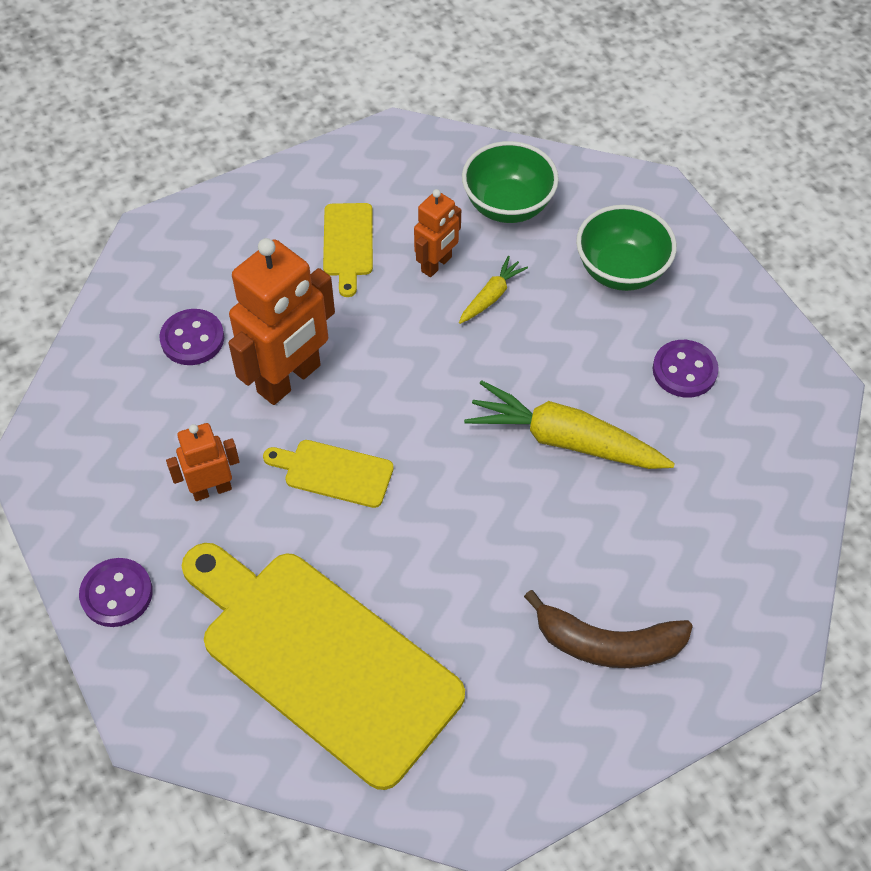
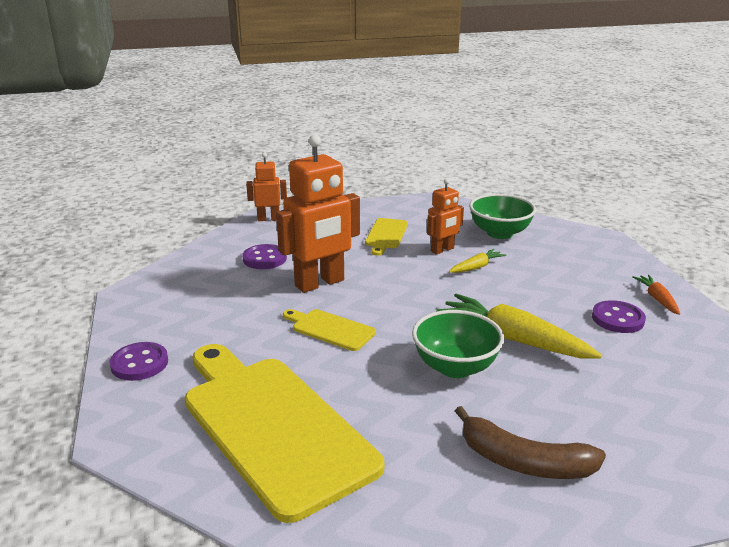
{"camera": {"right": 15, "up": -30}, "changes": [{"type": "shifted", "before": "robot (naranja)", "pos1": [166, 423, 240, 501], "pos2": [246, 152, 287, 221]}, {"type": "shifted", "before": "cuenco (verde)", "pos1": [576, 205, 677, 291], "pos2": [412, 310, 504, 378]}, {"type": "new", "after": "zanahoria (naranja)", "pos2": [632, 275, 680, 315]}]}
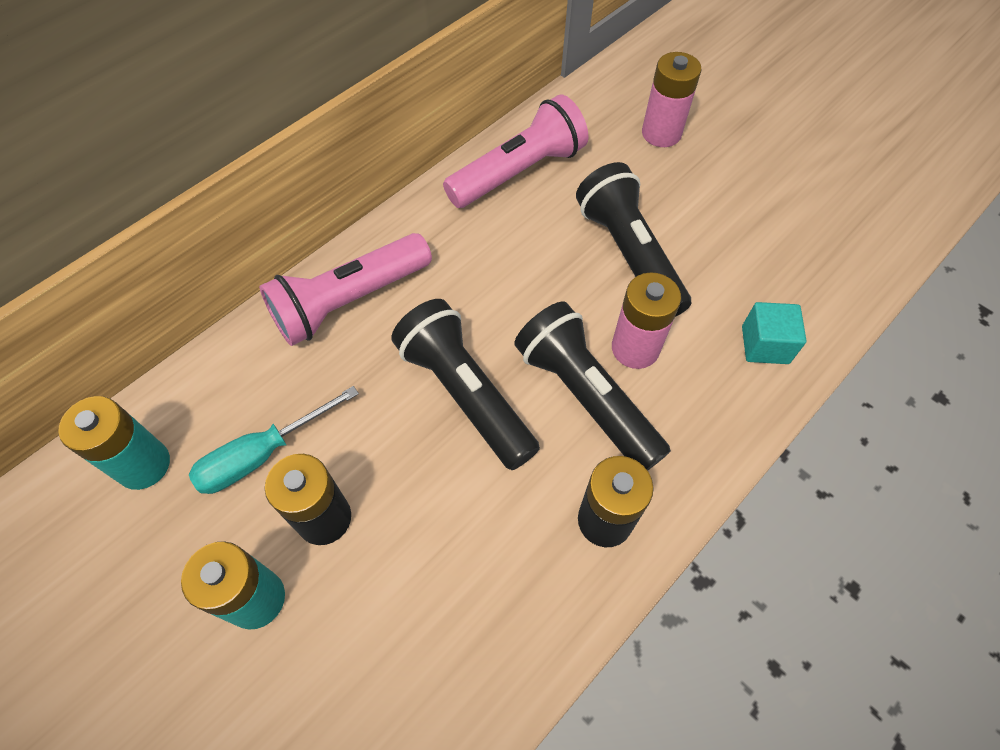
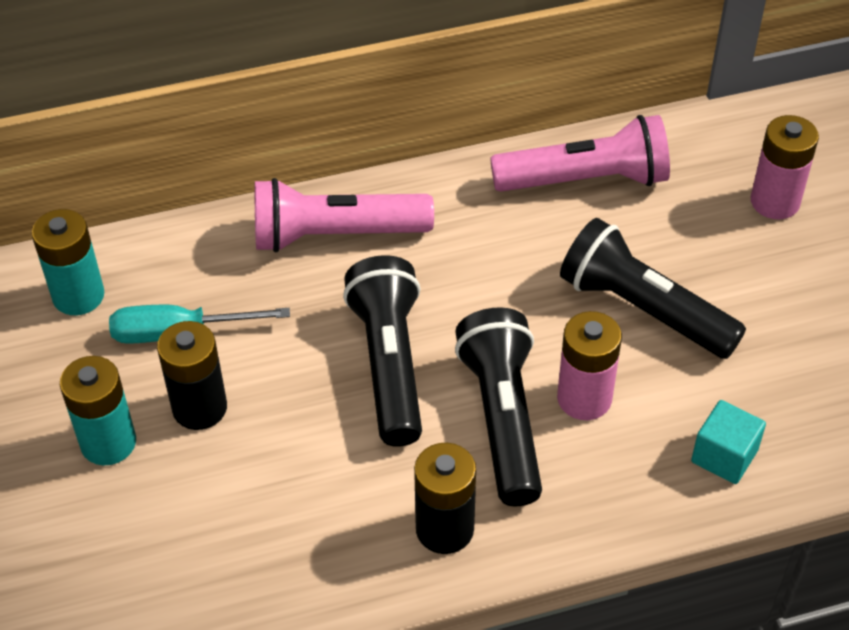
{"camera": {"right": 30, "up": -10}, "changes": [{"type": "rotated", "before": "lámpara de mano (negro)", "pos1": [576, 162, 691, 317], "pos2": [560, 218, 746, 359], "turn": -60}]}
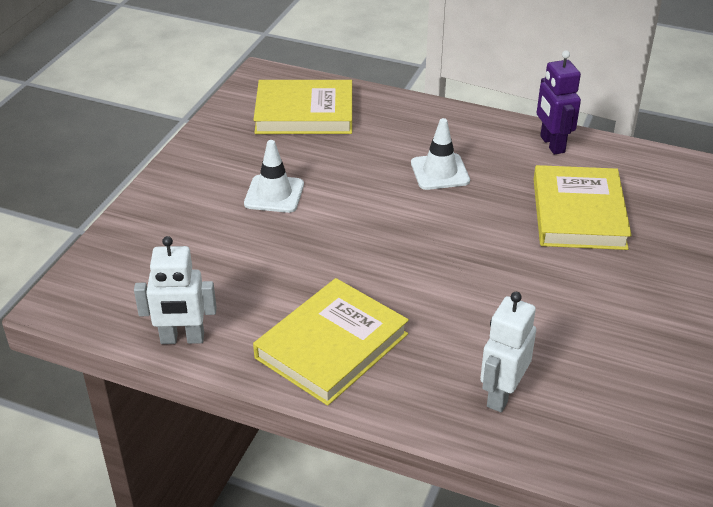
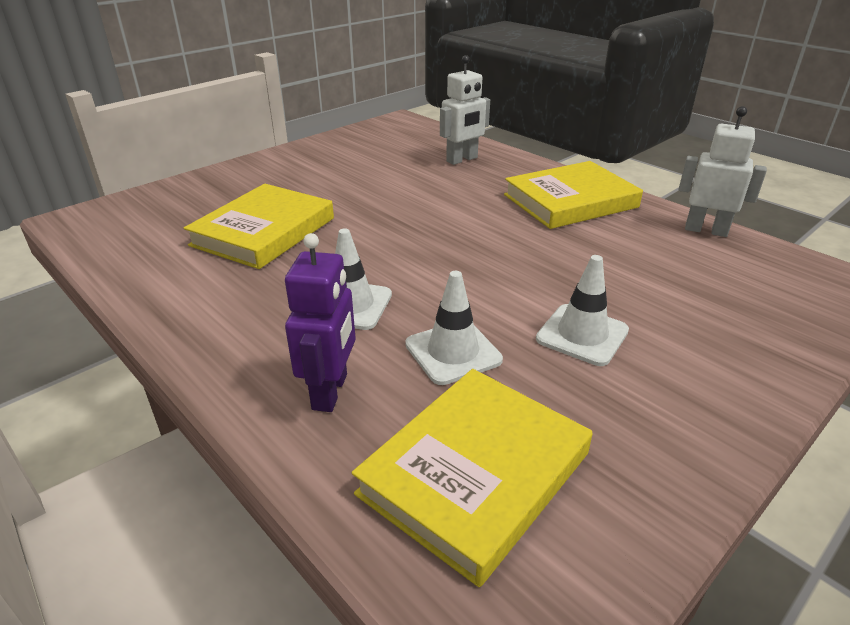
{"camera": {"right": -155, "up": -5}, "changes": [{"type": "shifted", "before": "robot (morado)", "pos1": [537, 50, 581, 155], "pos2": [285, 233, 356, 412]}, {"type": "rotated", "before": "libro (amarillo)", "pos1": [253, 80, 352, 134], "pos2": [352, 369, 593, 587], "turn": -75}, {"type": "new", "after": "cono de tráfico (blanco)", "pos2": [405, 271, 503, 385]}]}
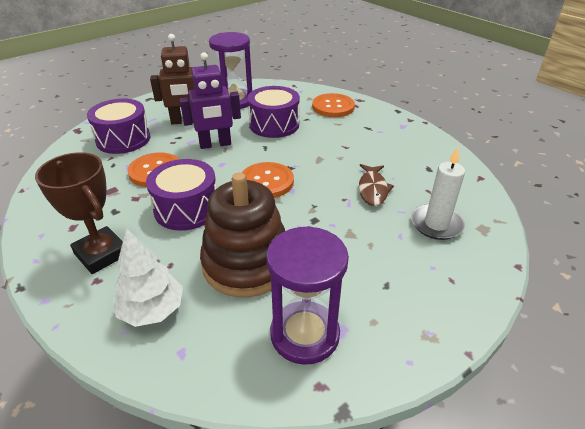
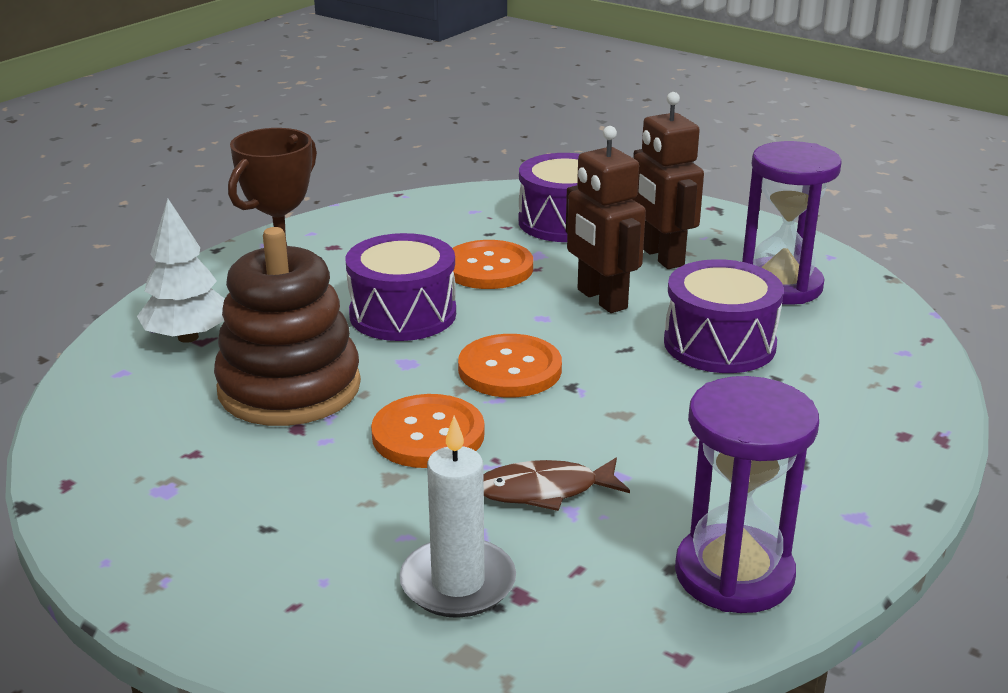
{"camera": {"right": 75, "up": -10}, "changes": [{"type": "shifted", "before": "botón (naranja)", "pos1": [312, 93, 355, 117], "pos2": [371, 394, 485, 468]}, {"type": "repainted", "before": "robot (morado)", "after": "robot (marrón)", "pos1": [180, 52, 241, 149], "pos2": [566, 126, 646, 313]}, {"type": "shifted", "before": "reloj de arena (morado)", "pos1": [266, 226, 349, 365], "pos2": [675, 376, 819, 613]}]}
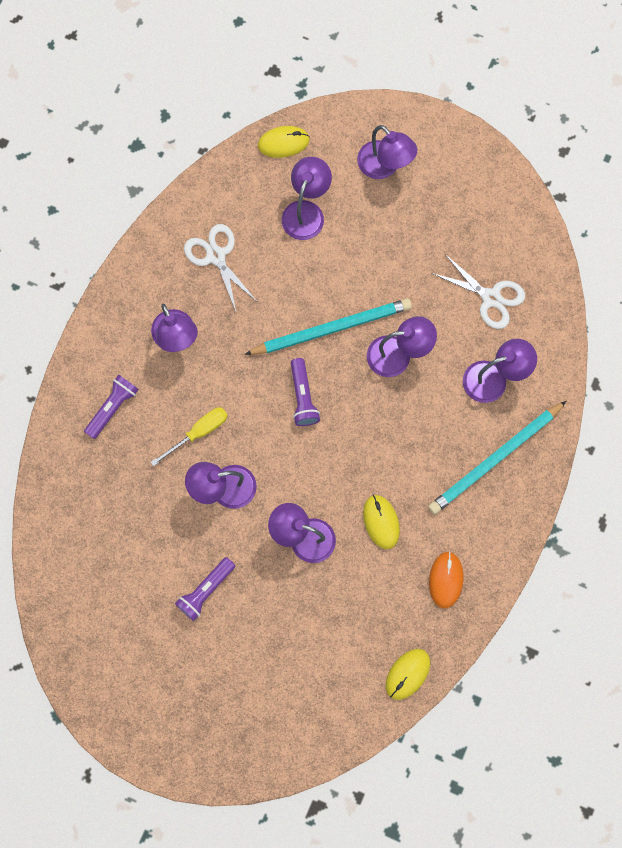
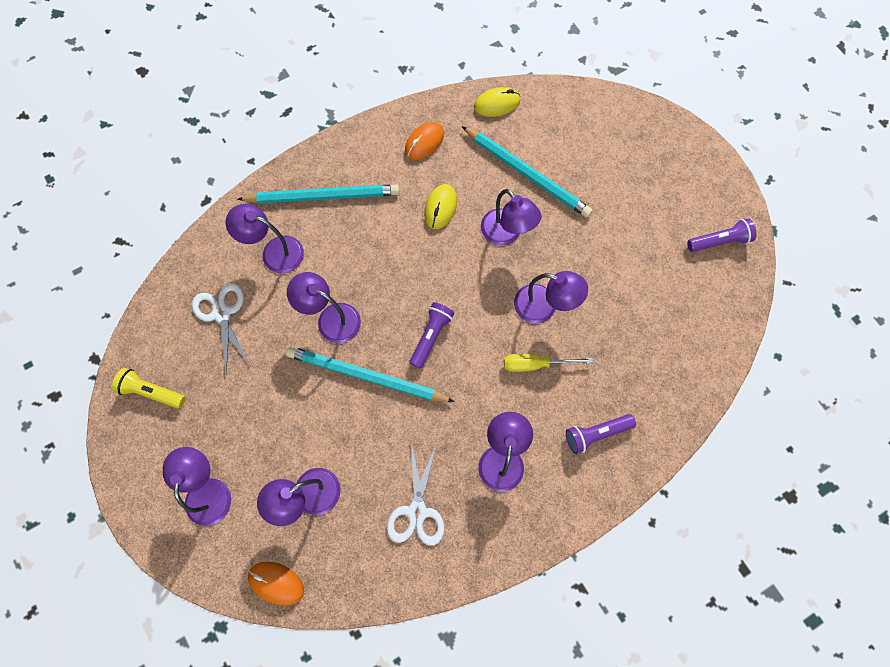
{"camera": {"right": -145, "up": -5}, "changes": [{"type": "new", "after": "lámpara de mano (amarillo)", "pos2": [112, 368, 186, 409]}, {"type": "repainted", "before": "ratón (amarillo)", "after": "ratón (naranja)", "pos1": [258, 126, 310, 158], "pos2": [248, 562, 304, 605]}, {"type": "new", "after": "lápiz (turquesa)", "pos2": [462, 126, 592, 218]}, {"type": "shifted", "before": "lámpara de mano (morado)", "pos1": [175, 557, 235, 621], "pos2": [687, 218, 756, 252]}]}
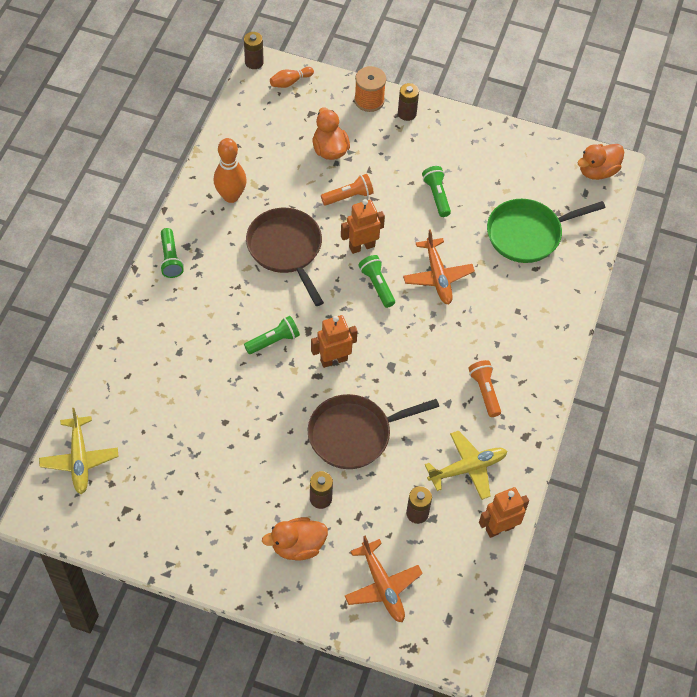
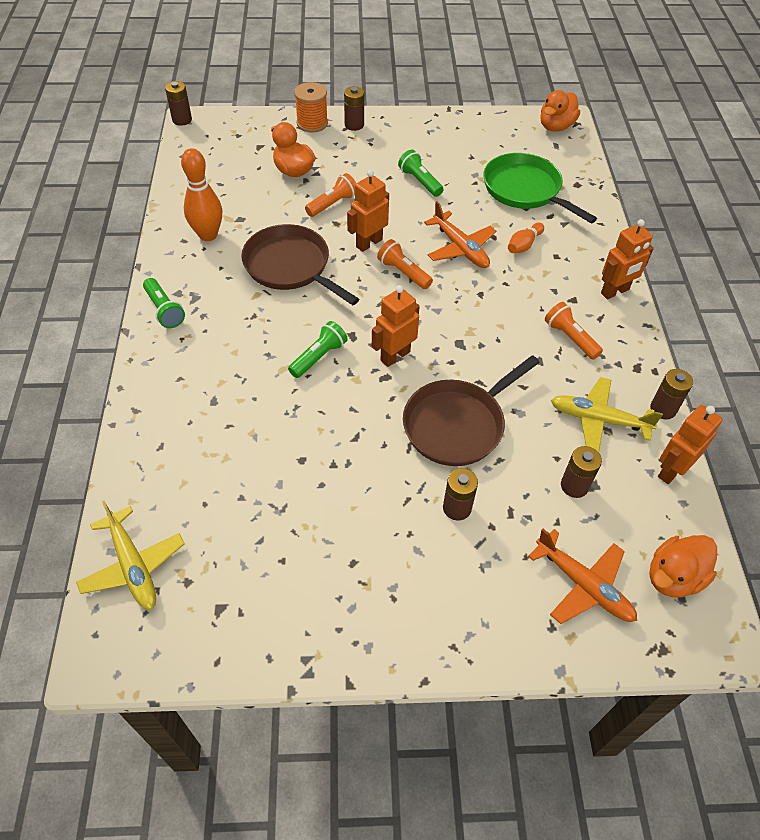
{"camera": {"right": -20, "up": -5}, "changes": [{"type": "repainted", "before": "lámpara de mano (verde)", "after": "lámpara de mano (naranja)", "pos1": [359, 255, 395, 308], "pos2": [377, 239, 433, 289]}, {"type": "rotated", "before": "sartén (verde)", "pos1": [487, 199, 606, 263], "pos2": [484, 153, 597, 224], "turn": 90}, {"type": "shifted", "before": "bolo (naranja)", "pos1": [270, 67, 314, 88], "pos2": [508, 223, 544, 253]}, {"type": "rotated", "before": "avión (amarillo)", "pos1": [425, 431, 507, 500], "pos2": [551, 377, 663, 452], "turn": -120}, {"type": "new", "after": "robot (naranja)", "pos2": [601, 219, 654, 299]}, {"type": "shifted", "before": "pato (naranja)", "pos1": [262, 517, 328, 560], "pos2": [649, 535, 717, 597]}, {"type": "new", "after": "pila (marrón)", "pos2": [650, 369, 693, 420]}]}
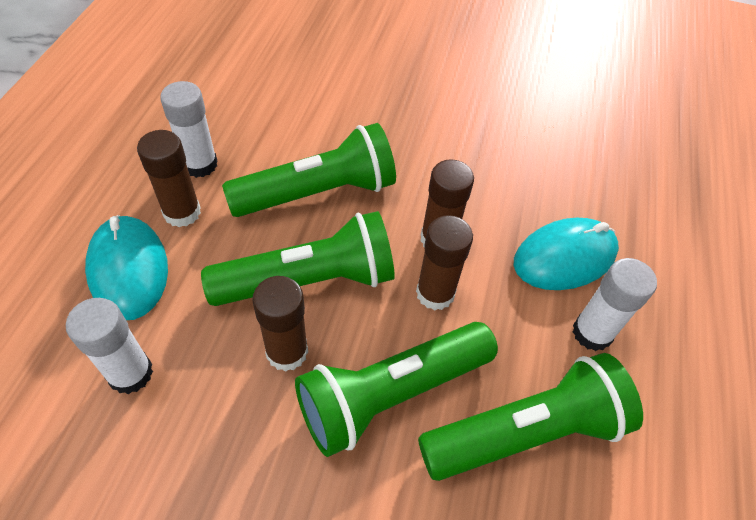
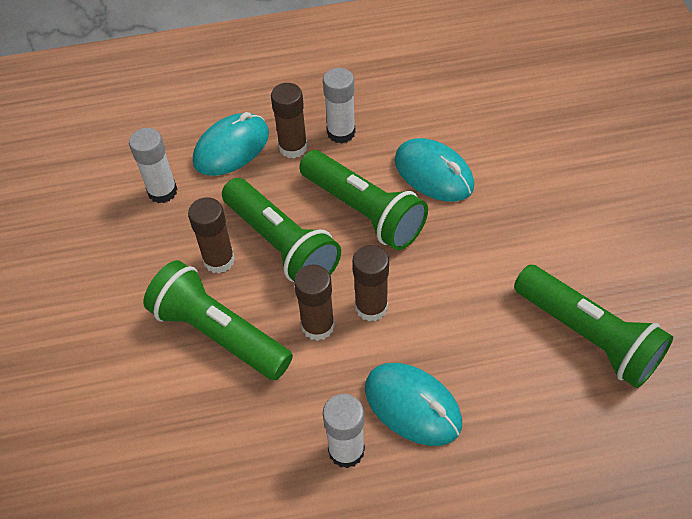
{"camera": {"right": 70, "up": 0}, "changes": [{"type": "new", "after": "ratón (turquesa)", "pos2": [395, 138, 474, 202]}, {"type": "shifted", "before": "lámpara de mano (verde)", "pos1": [418, 353, 643, 481], "pos2": [514, 265, 673, 388]}]}
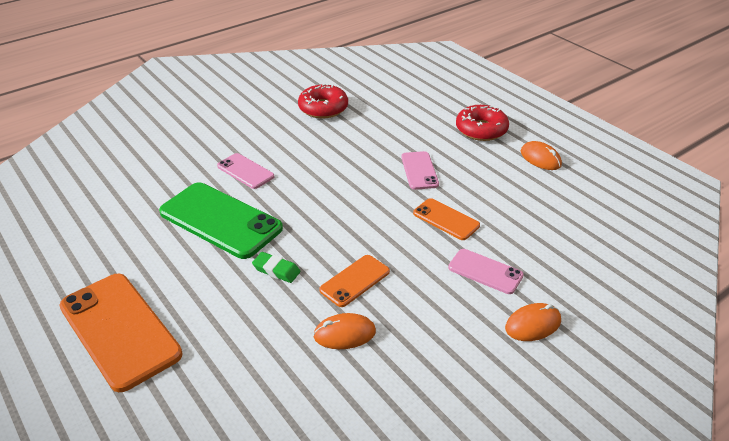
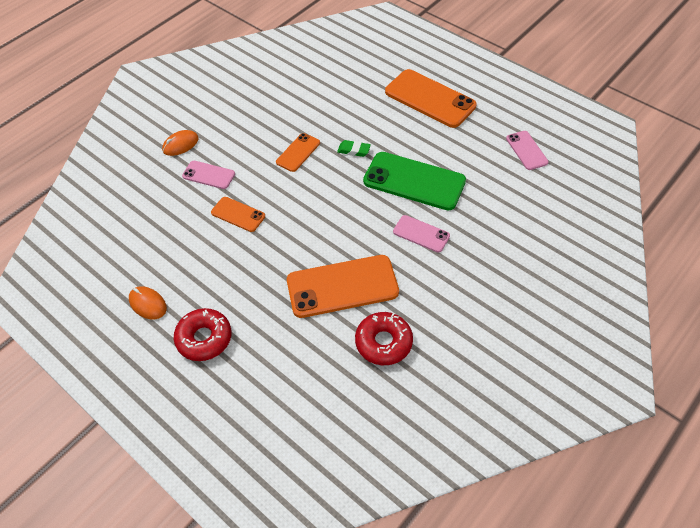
{"camera": {"right": 170, "up": 15}, "changes": [{"type": "new", "after": "móvil (naranja)", "pos2": [287, 255, 399, 318]}, {"type": "shifted", "before": "móvil (rosa)", "pos1": [401, 151, 439, 190], "pos2": [506, 131, 549, 170]}, {"type": "gone", "before": "ratón (naranja)", "pos1": [313, 313, 376, 349]}]}
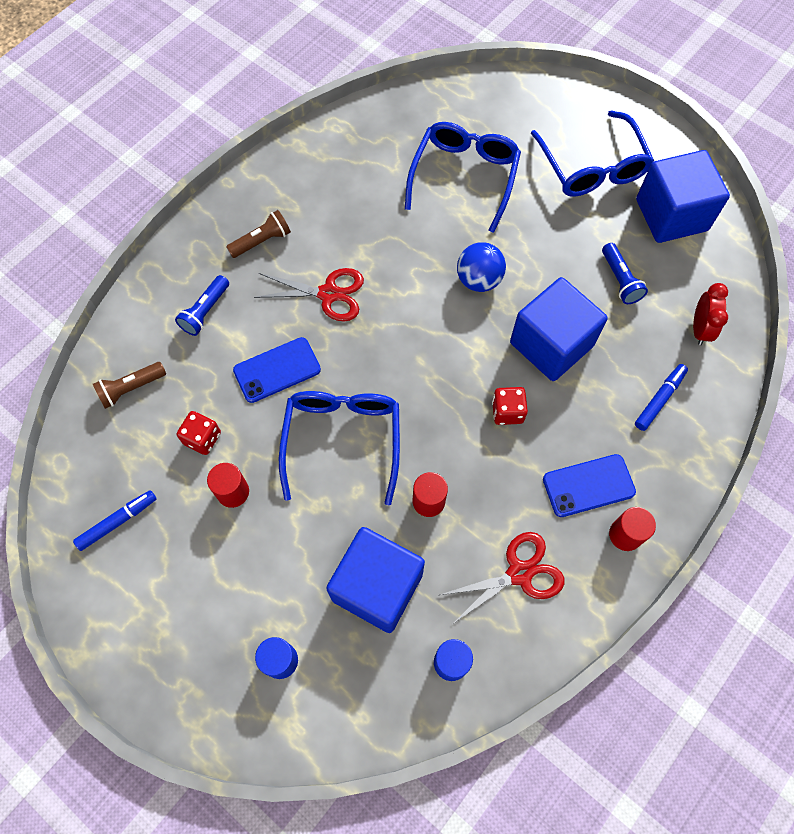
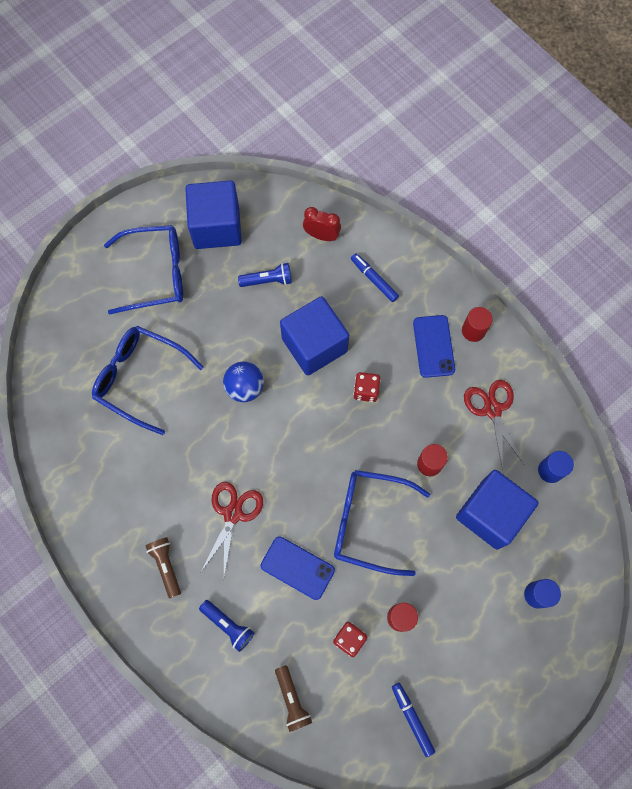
{"camera": {"right": -80, "up": 5}, "changes": [{"type": "rotated", "before": "móvil (azul)", "pos1": [233, 337, 321, 403], "pos2": [261, 536, 335, 600], "turn": -45}]}
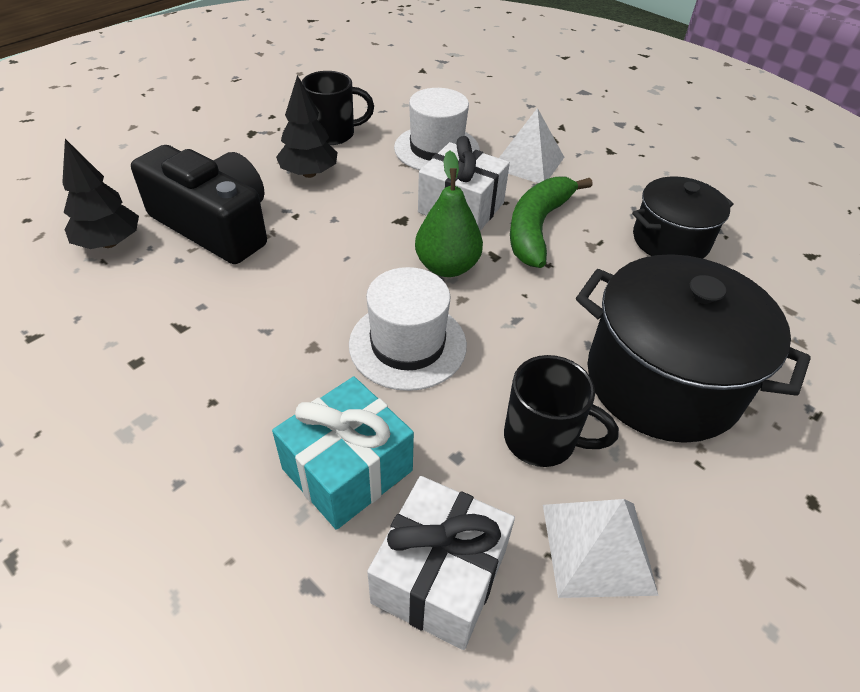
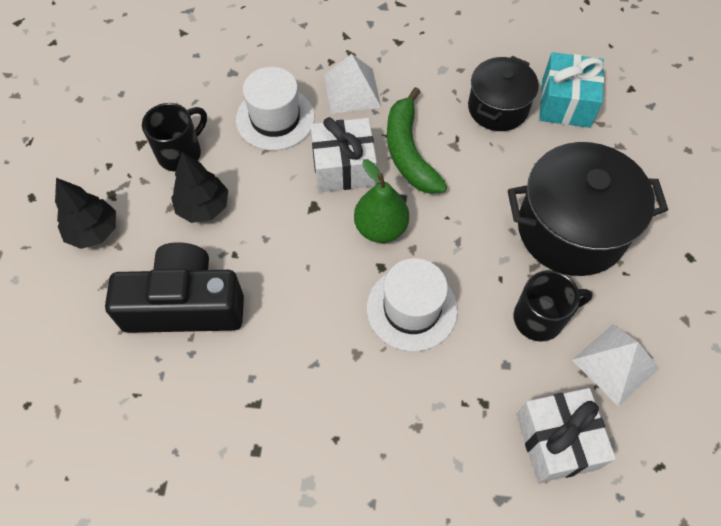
{"camera": {"right": -35, "up": 15}, "changes": [{"type": "shifted", "before": "árbol (negro)", "pos1": [62, 139, 139, 249], "pos2": [55, 178, 116, 249]}, {"type": "shifted", "before": "regalo (turquesa)", "pos1": [272, 376, 414, 530], "pos2": [539, 52, 604, 128]}]}
